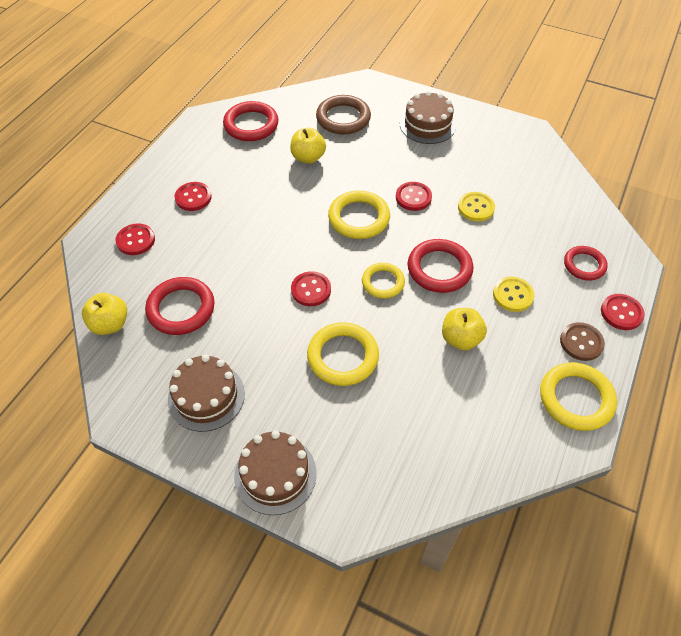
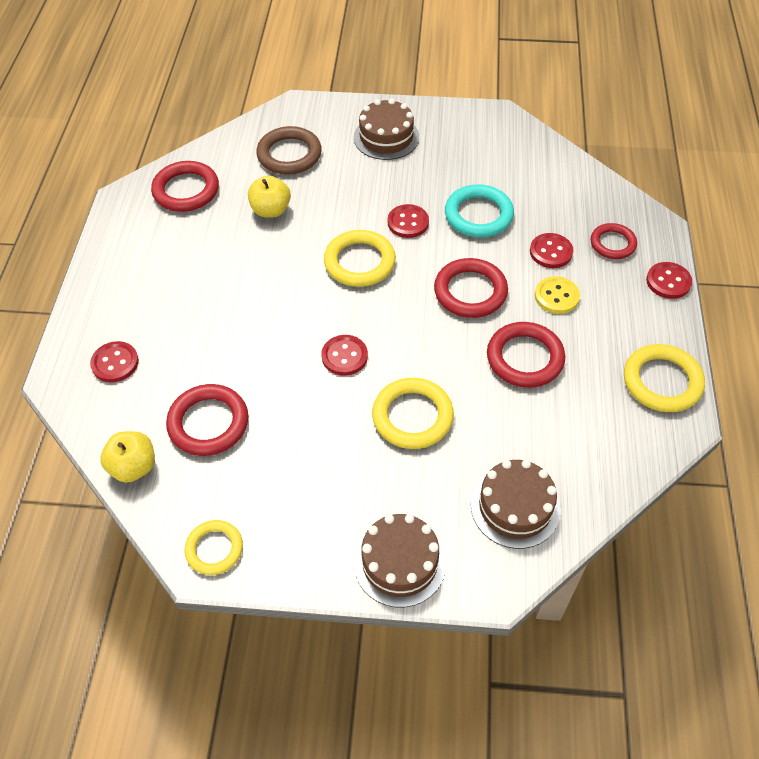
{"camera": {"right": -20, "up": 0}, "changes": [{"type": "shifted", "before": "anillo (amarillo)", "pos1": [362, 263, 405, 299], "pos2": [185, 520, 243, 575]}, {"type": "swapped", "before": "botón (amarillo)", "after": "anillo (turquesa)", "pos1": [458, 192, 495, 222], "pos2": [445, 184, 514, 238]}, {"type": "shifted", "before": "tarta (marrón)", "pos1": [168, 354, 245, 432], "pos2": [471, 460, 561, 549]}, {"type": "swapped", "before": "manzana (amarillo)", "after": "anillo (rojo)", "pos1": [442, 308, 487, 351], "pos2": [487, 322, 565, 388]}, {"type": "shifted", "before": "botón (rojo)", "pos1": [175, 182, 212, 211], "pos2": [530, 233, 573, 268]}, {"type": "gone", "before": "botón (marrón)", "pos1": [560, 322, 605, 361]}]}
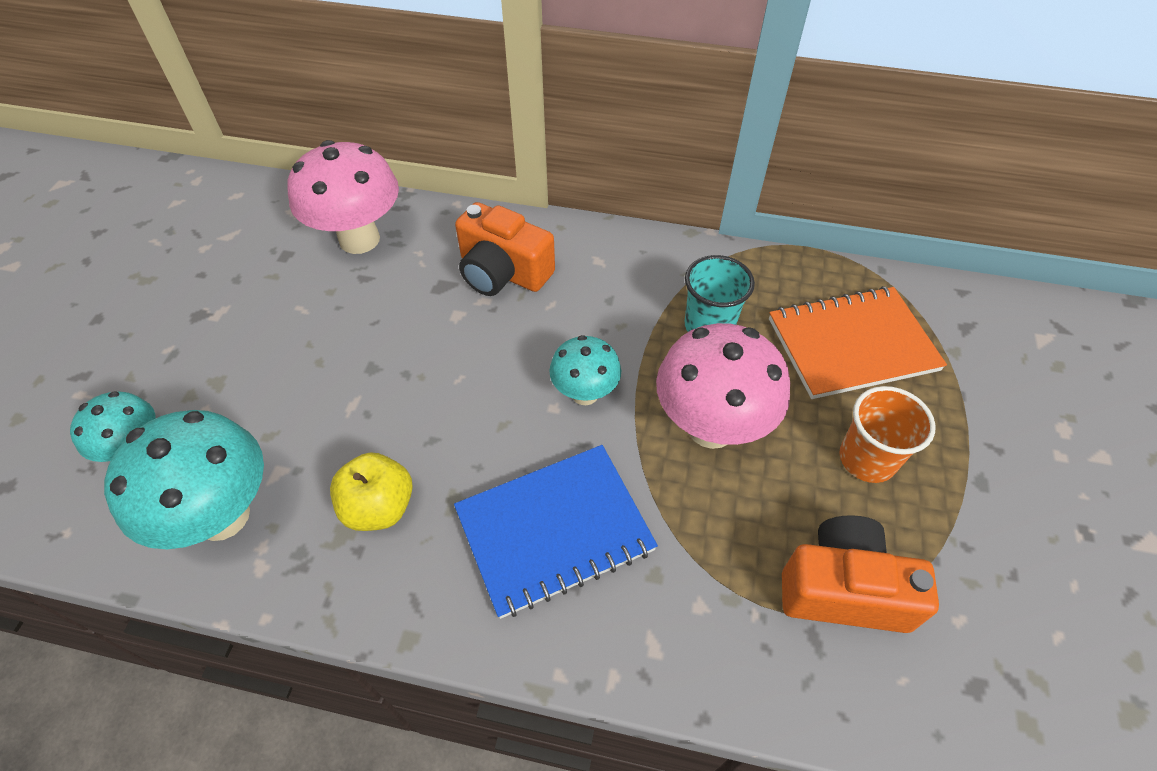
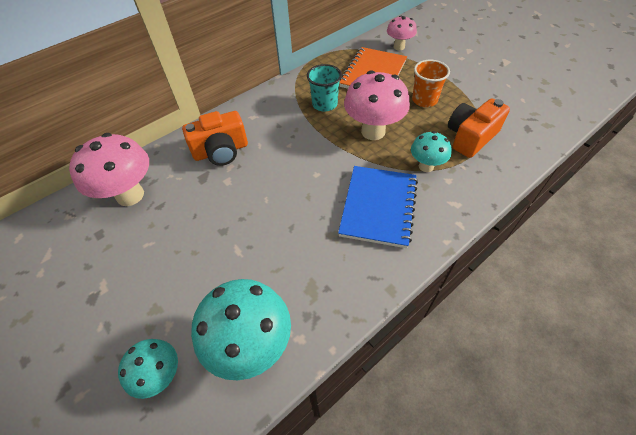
{"camera": {"right": -50, "up": 0}, "changes": [{"type": "new", "after": "seta (rosa)", "pos2": [387, 16, 417, 50]}, {"type": "shifted", "before": "seta (turquesa)", "pos1": [549, 335, 621, 405], "pos2": [411, 131, 452, 172]}, {"type": "gone", "before": "manzana (amarillo)", "pos1": [330, 453, 413, 531]}]}
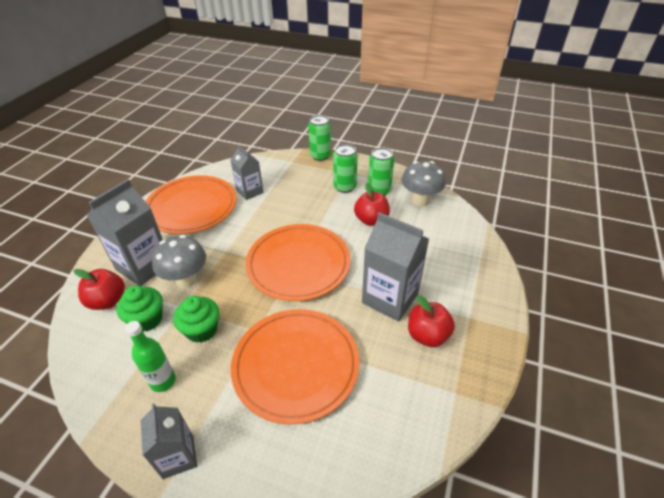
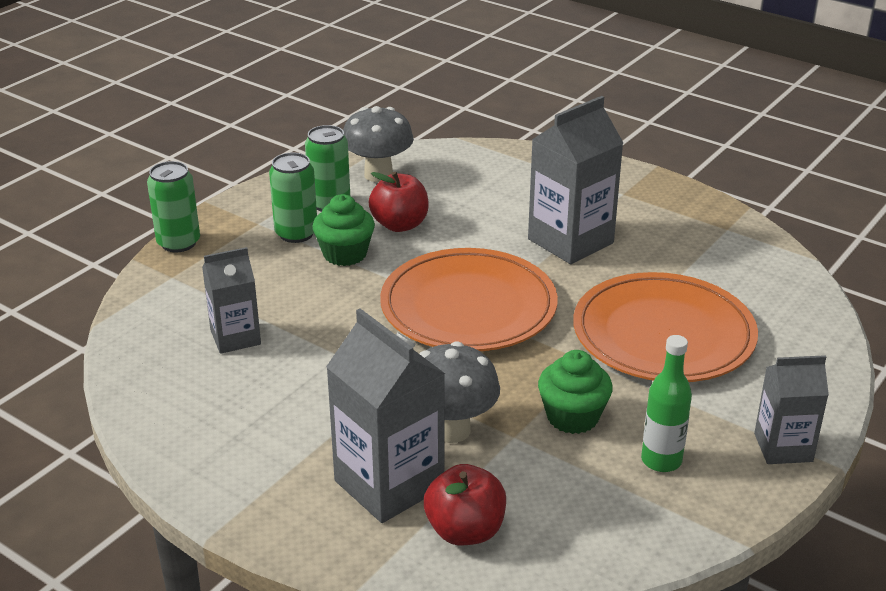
{"camera": {"right": -75, "up": -10}, "changes": [{"type": "shifted", "before": "magdalena (verde)", "pos1": [116, 286, 163, 332], "pos2": [312, 194, 375, 266]}, {"type": "gone", "before": "plato (naranja)", "pos1": [145, 175, 237, 234]}, {"type": "gone", "before": "manzana (rojo)", "pos1": [408, 295, 455, 347]}]}
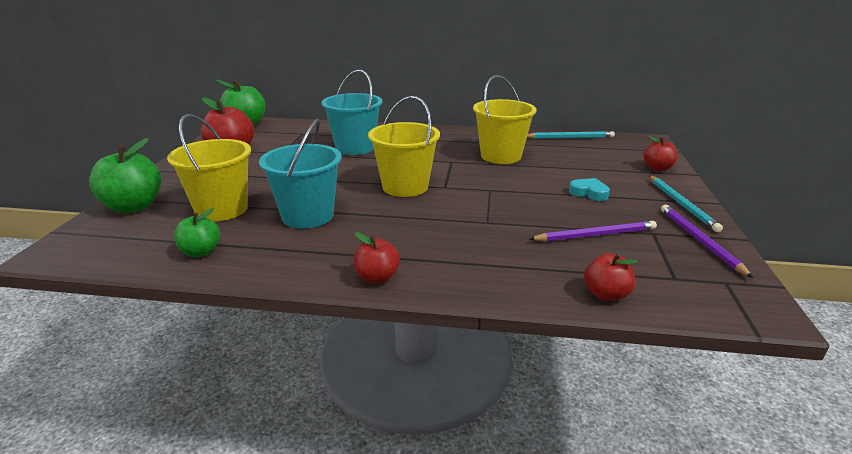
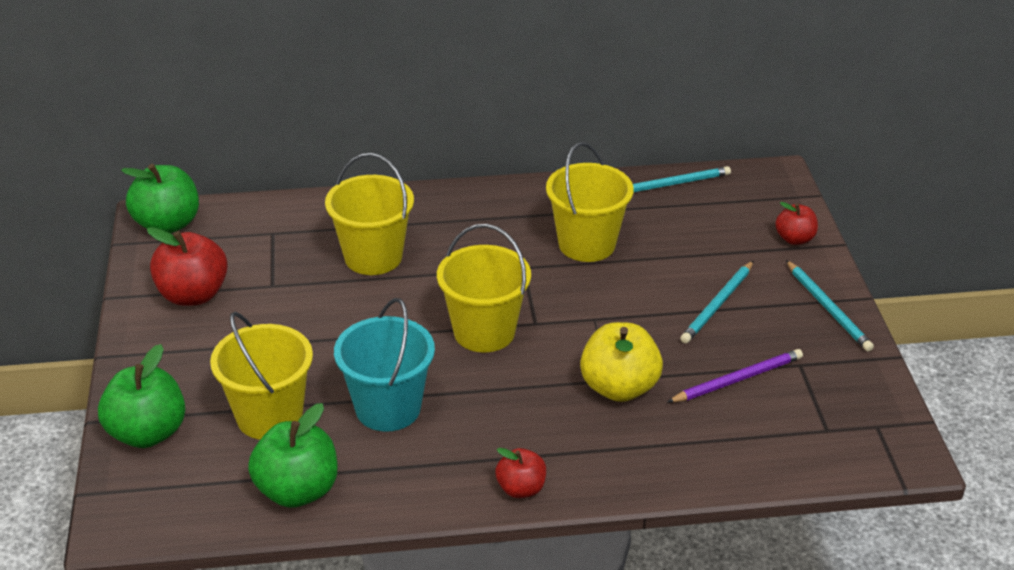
{"camera": {"right": -15, "up": 10}, "changes": [{"type": "scaled", "before": "manzana (verde)", "pos1": [174, 208, 220, 257], "pos2": [248, 403, 338, 508], "scale": 1.71}, {"type": "repainted", "before": "balde (turquesa)", "after": "balde (amarillo)", "pos1": [322, 69, 382, 155], "pos2": [325, 153, 414, 275]}, {"type": "new", "after": "manzana (amarillo)", "pos2": [580, 322, 663, 402]}, {"type": "swapped", "before": "corazón (turquesa)", "after": "lápiz (turquesa)", "pos1": [569, 178, 610, 201], "pos2": [680, 261, 753, 343]}, {"type": "gone", "before": "manzana (rojo)", "pos1": [584, 253, 638, 301]}, {"type": "gone", "before": "lápiz (morado)", "pos1": [661, 205, 753, 278]}]}
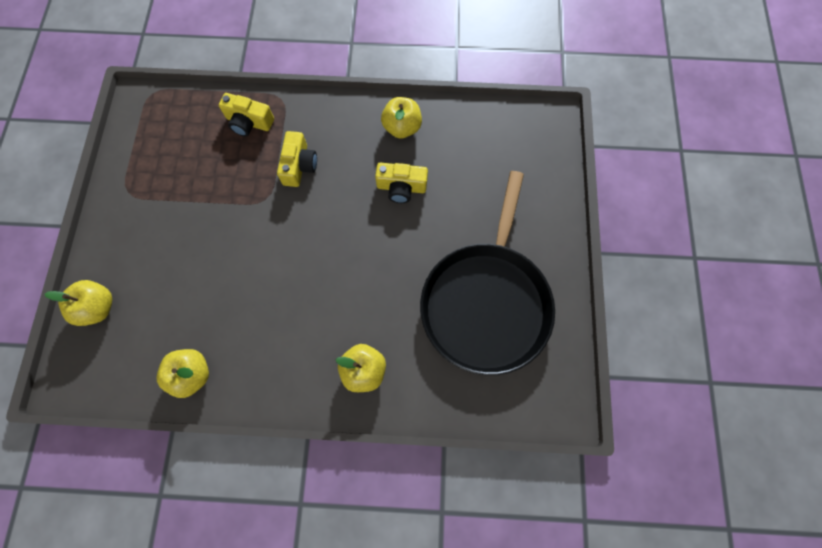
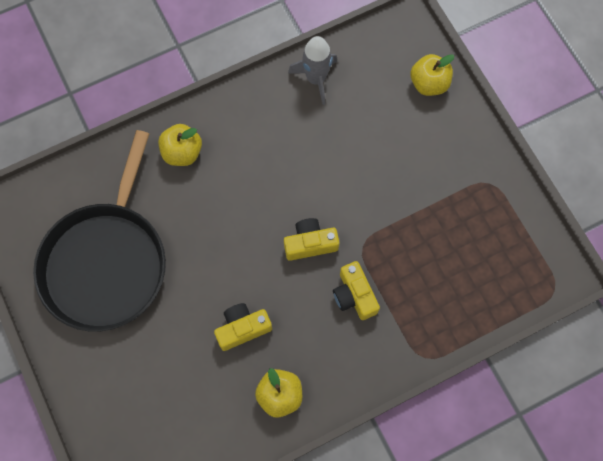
{"camera": {"right": 150, "up": 0}, "changes": [{"type": "rotated", "before": "sartén (negro)", "pos1": [420, 171, 555, 375], "pos2": [33, 130, 166, 332], "turn": -150}, {"type": "shifted", "before": "cámara (amarillo)", "pos1": [219, 93, 274, 137], "pos2": [284, 218, 339, 261]}, {"type": "swapped", "before": "manzana (amarillo)", "after": "cohete (gris)", "pos1": [156, 349, 209, 398], "pos2": [288, 36, 337, 105]}]}
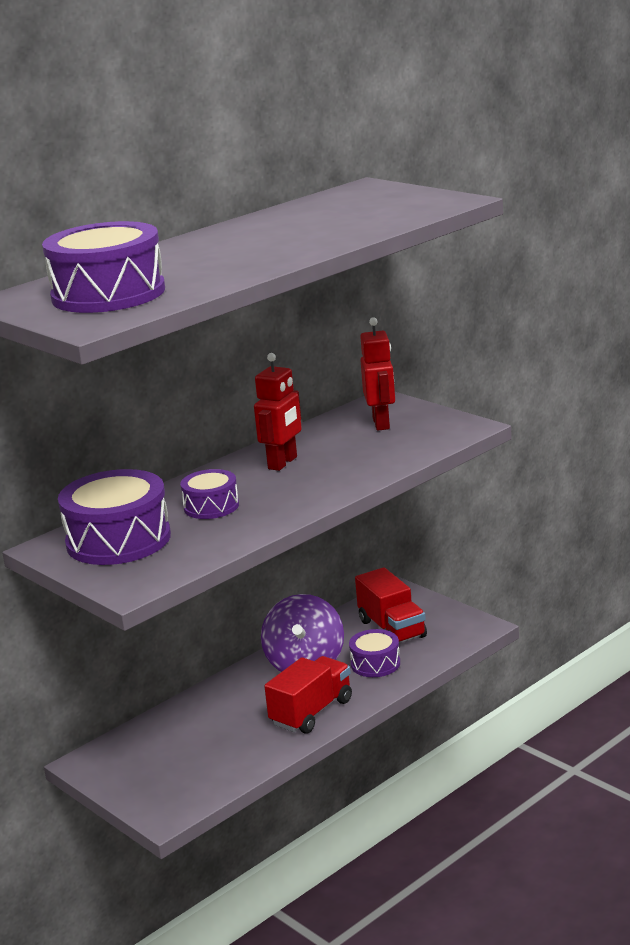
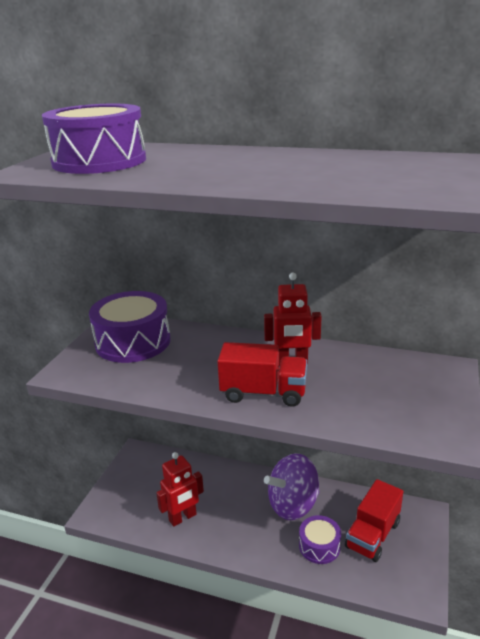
{"camera": {"right": 60, "up": 5}, "changes": [{"type": "shifted", "before": "robot (rojo)", "pos1": [360, 317, 395, 431], "pos2": [156, 452, 204, 527]}, {"type": "shifted", "before": "camión (rojo)", "pos1": [264, 656, 352, 734], "pos2": [217, 342, 307, 407]}, {"type": "gone", "before": "tambor (morado)", "pos1": [180, 469, 239, 519]}]}
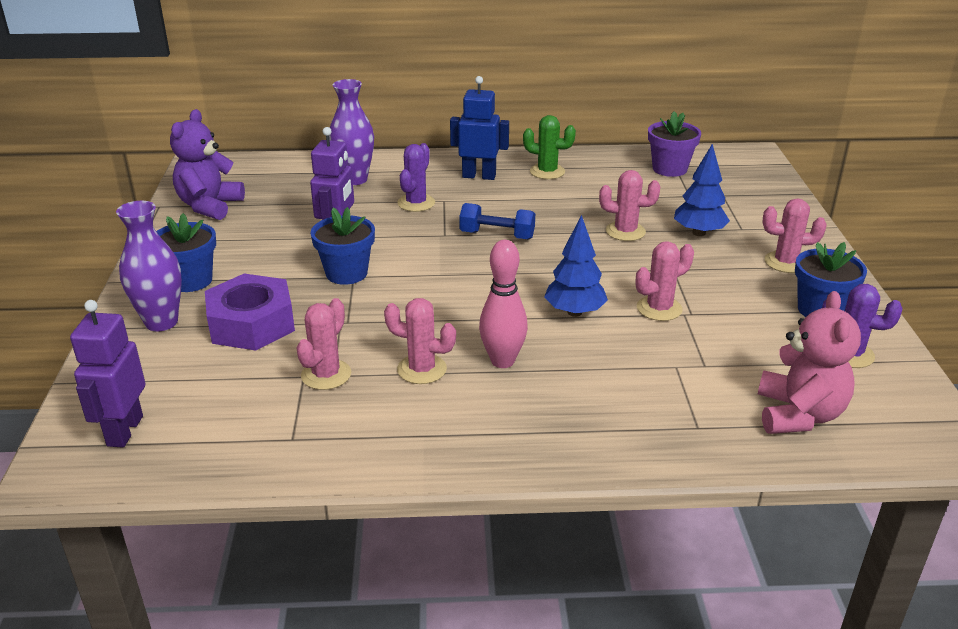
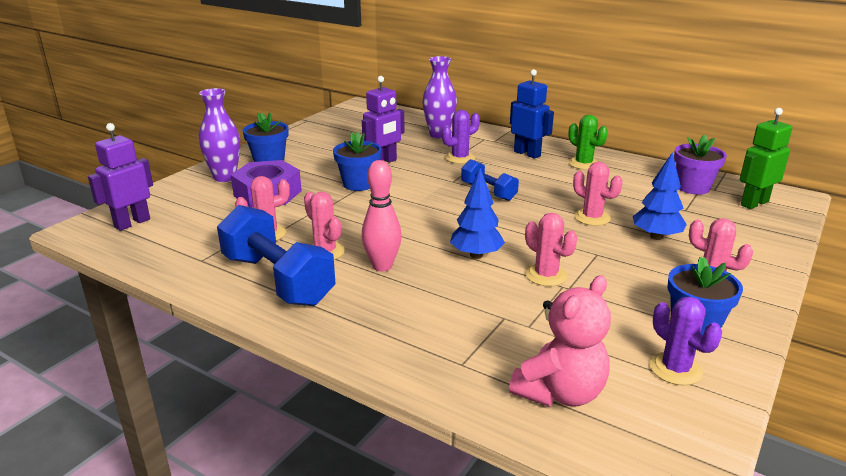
{"camera": {"right": 35, "up": -5}, "changes": [{"type": "new", "after": "mancuerna (azul)", "pos2": [217, 205, 335, 306]}, {"type": "rotated", "before": "cactus (rosa)", "pos1": [636, 241, 694, 321], "pos2": [525, 213, 577, 286], "turn": 45}, {"type": "new", "after": "robot (verde)", "pos2": [740, 108, 792, 209]}, {"type": "gone", "before": "osito (morado)", "pos1": [170, 109, 245, 220]}]}
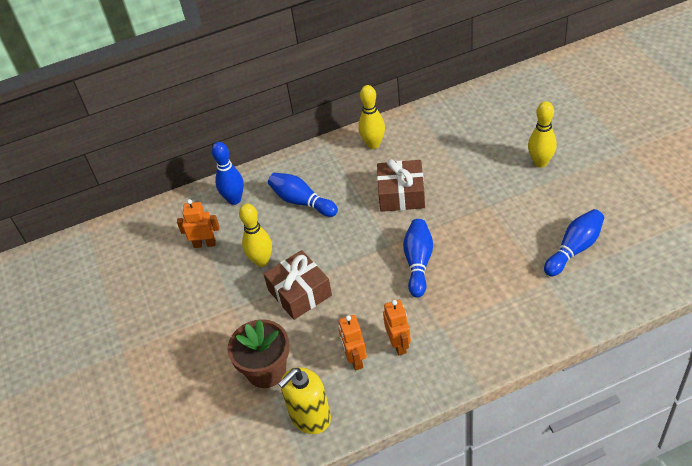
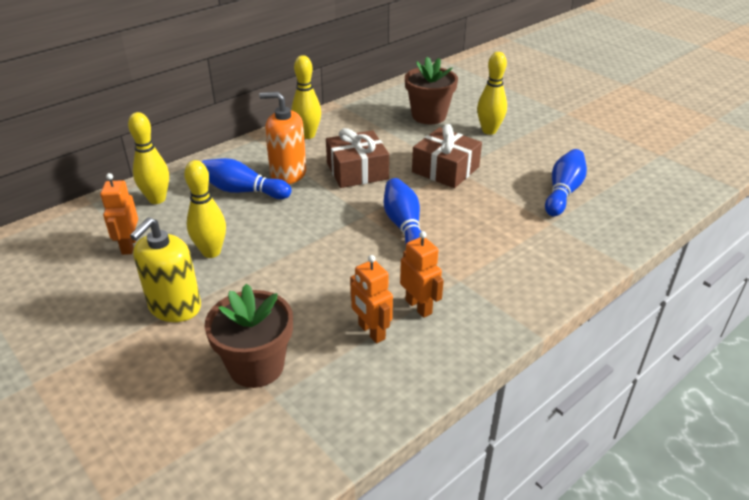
{"camera": {"right": -25, "up": -10}, "changes": [{"type": "rotated", "before": "robot (naranja)", "pos1": [177, 199, 219, 248], "pos2": [100, 173, 138, 255], "turn": -75}, {"type": "repainted", "before": "bolo (azul)", "after": "bolo (amarillo)", "pos1": [212, 142, 244, 205], "pos2": [128, 112, 169, 204]}, {"type": "shifted", "before": "dispensador de jabón (amarillo)", "pos1": [278, 367, 331, 434], "pos2": [130, 217, 201, 322]}, {"type": "new", "after": "dispensador de jabón (naranja)", "pos2": [259, 92, 306, 184]}, {"type": "new", "after": "maceta (marrón)", "pos2": [405, 56, 458, 124]}, {"type": "shifted", "before": "regalo (marrón)", "pos1": [264, 250, 332, 320], "pos2": [412, 124, 482, 188]}]}
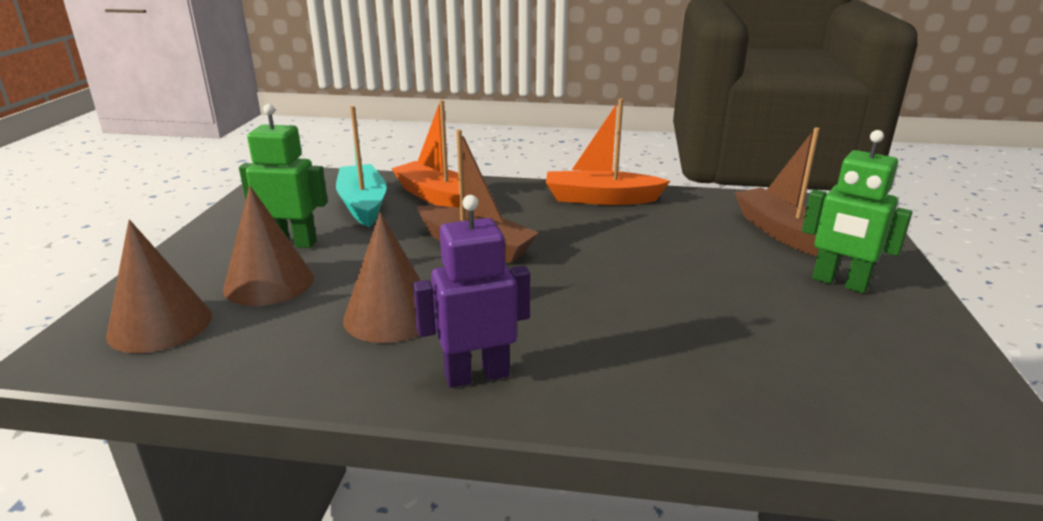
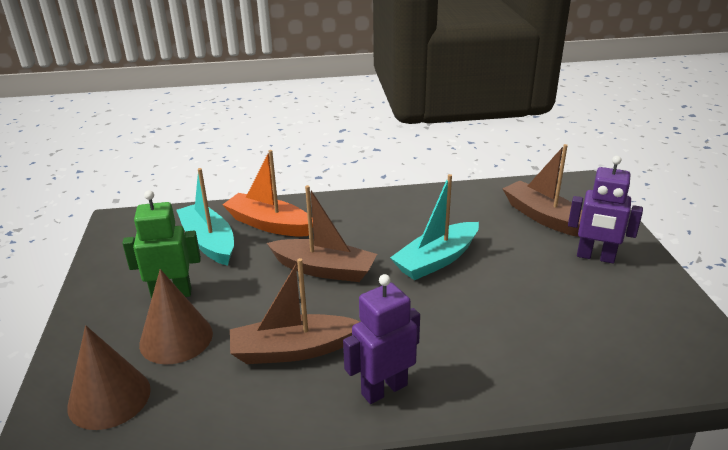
{"camera": {"right": -15, "up": 5}, "changes": [{"type": "swapped", "before": "cono (marrón)", "after": "barco (marrón)", "pos1": [343, 212, 421, 343], "pos2": [230, 258, 360, 364]}, {"type": "new", "after": "barco (turquesa)", "pos2": [390, 174, 479, 280]}, {"type": "repainted", "before": "robot (verde)", "after": "robot (morado)", "pos1": [802, 130, 912, 293], "pos2": [568, 156, 643, 264]}, {"type": "gone", "before": "barco (naranja)", "pos1": [546, 98, 670, 205]}]}
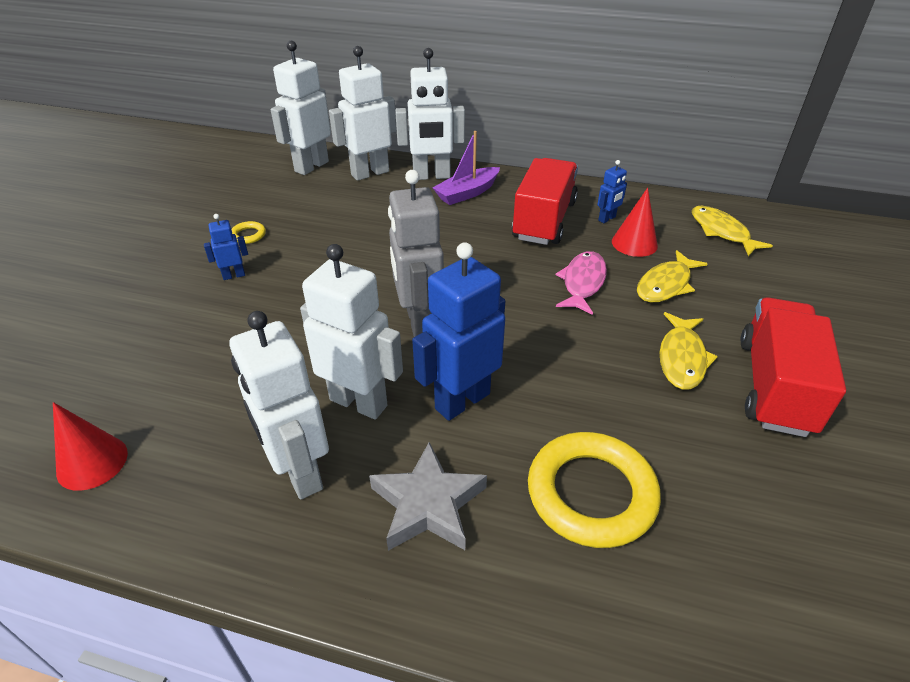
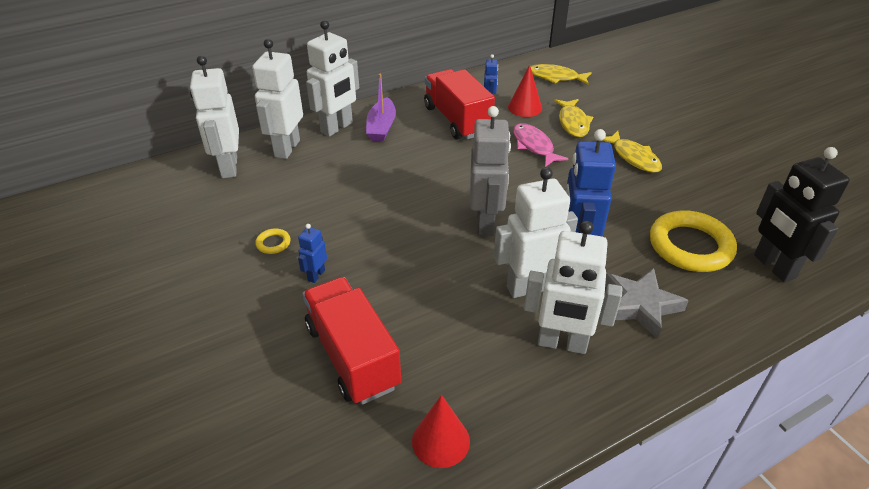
{"camera": {"right": -45, "up": 0}, "changes": [{"type": "shifted", "before": "camión (rojo)", "pos1": [740, 297, 846, 437], "pos2": [303, 277, 401, 405]}, {"type": "rotated", "before": "robot (gris)", "pos1": [388, 170, 444, 337], "pos2": [470, 106, 511, 236], "turn": -120}, {"type": "new", "after": "robot (negro)", "pos2": [754, 147, 850, 282]}]}
